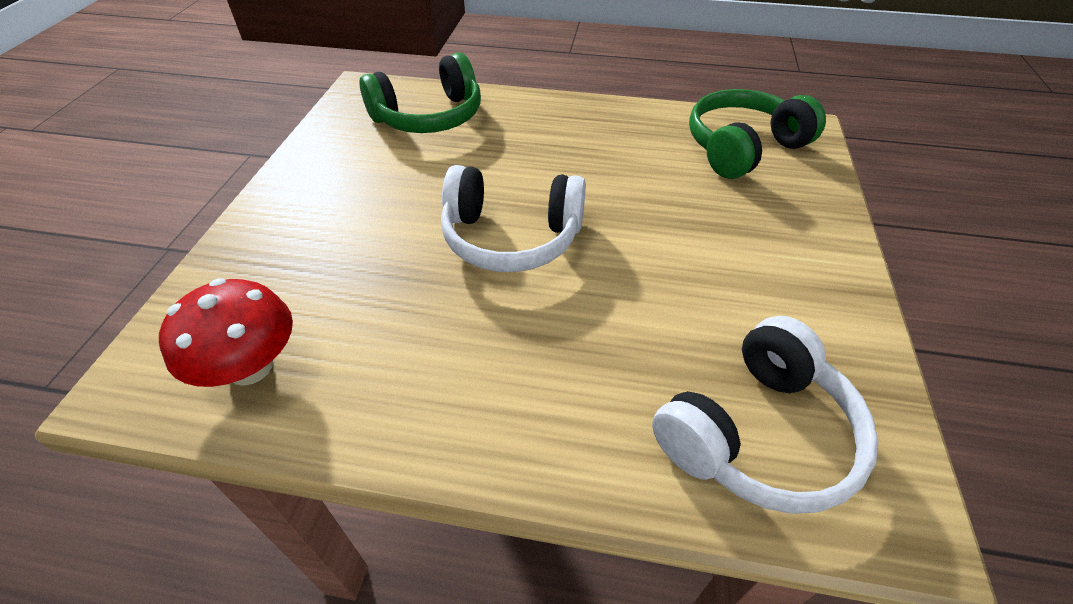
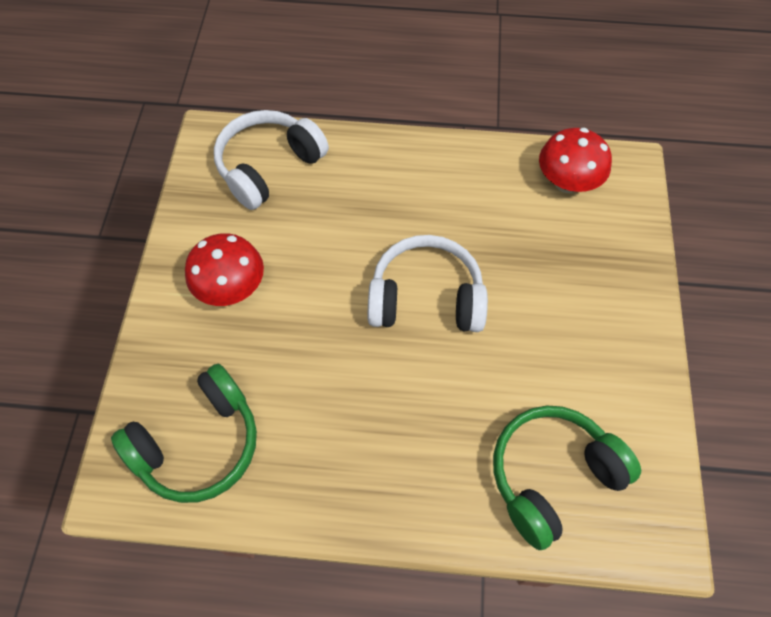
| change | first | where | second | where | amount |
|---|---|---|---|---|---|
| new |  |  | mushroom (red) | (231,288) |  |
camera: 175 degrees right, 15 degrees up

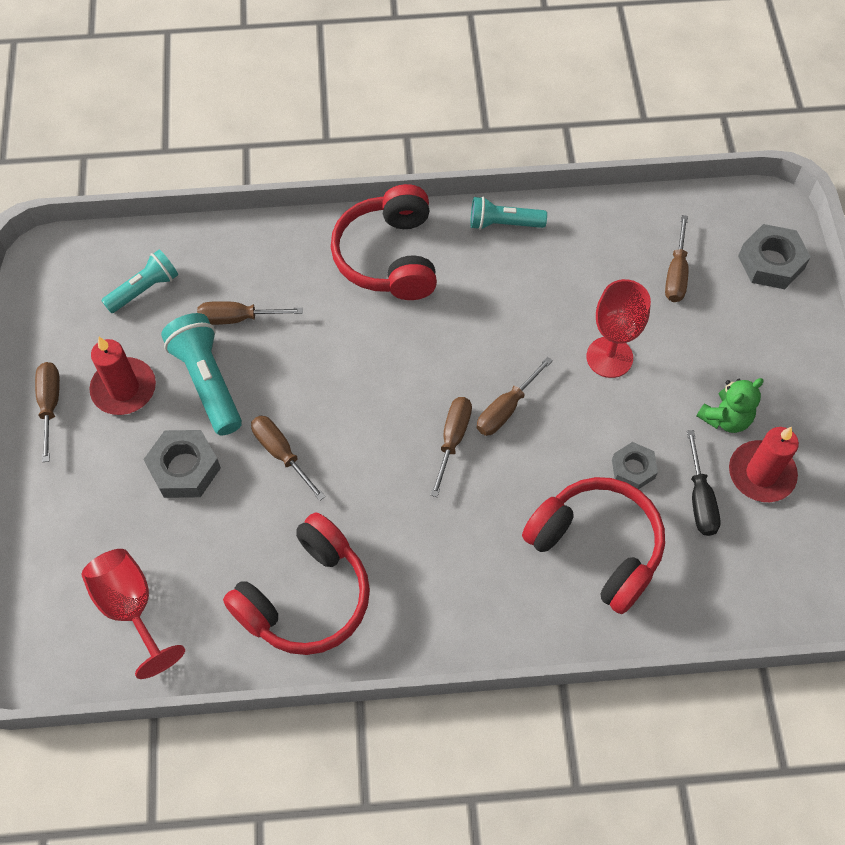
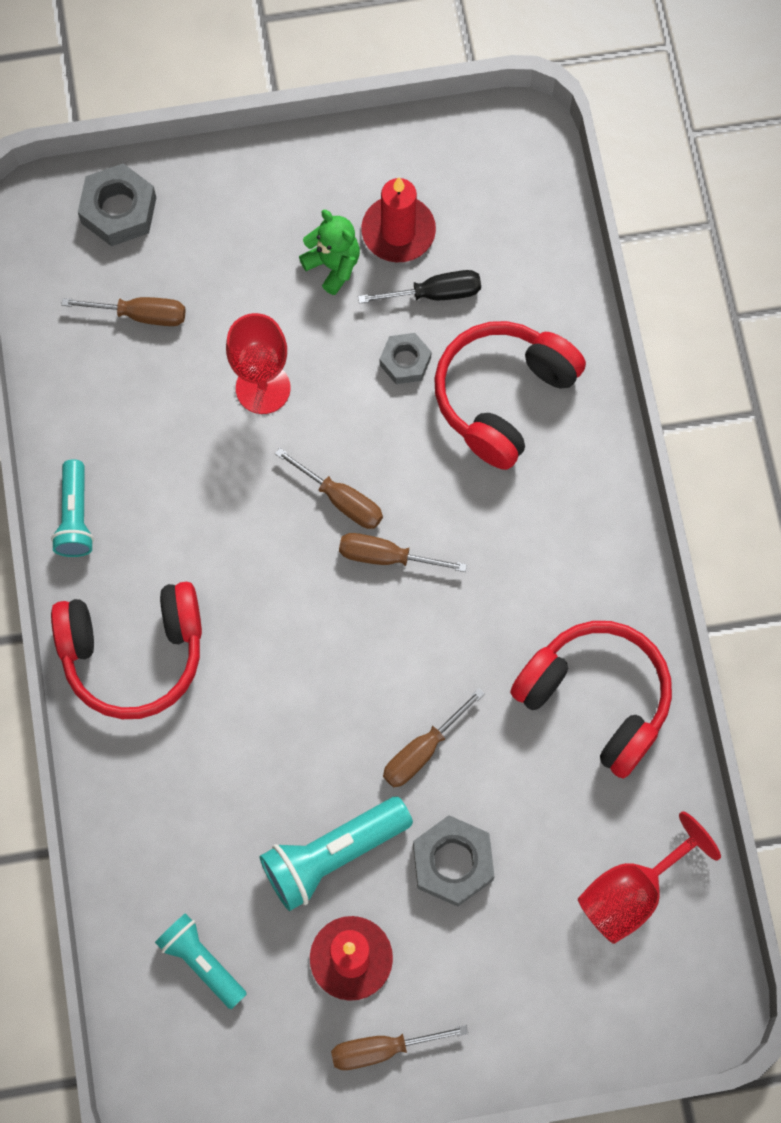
| change | first | where | second | where | amount |
|---|---|---|---|---|---|
| gone | screwdriver (brown) | (237,318) |  |  |  |
camera: 95 degrees left, 10 degrees up

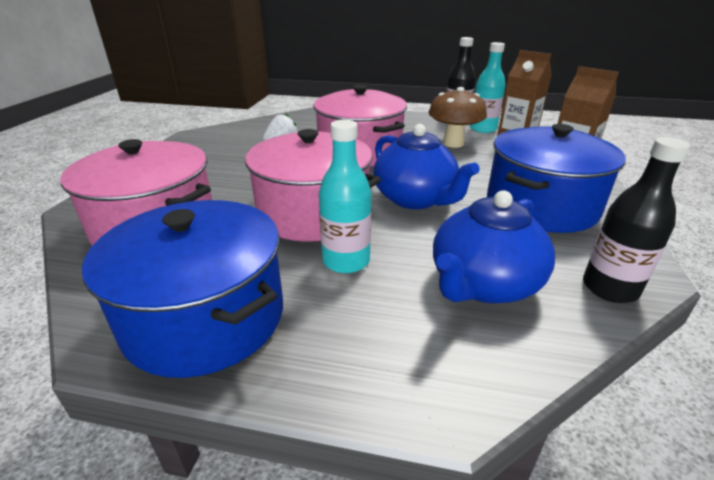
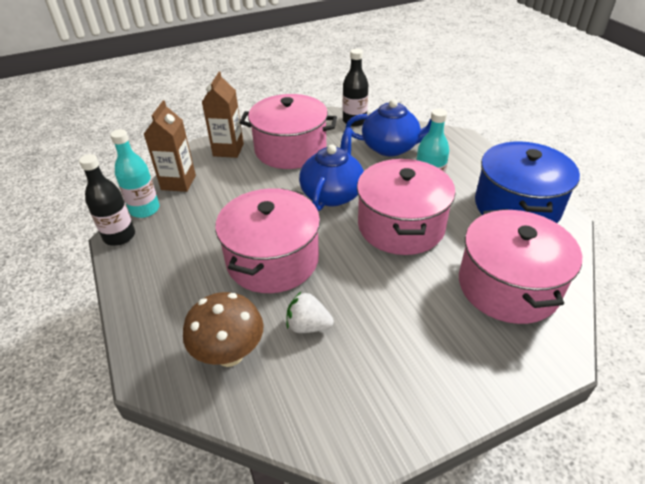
| change | first | where | second | where | amount |
|---|---|---|---|---|---|
| shifted | mushroom (brown) | (453,143) |  | (229,354) |  |
| repainted | pot (blue) | (541,206) | pot (pink) | (290,149) |  |
camera: 125 degrees left, 10 degrees up

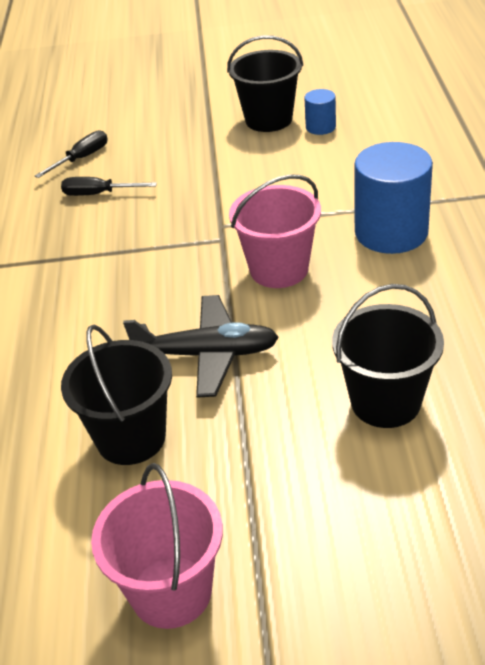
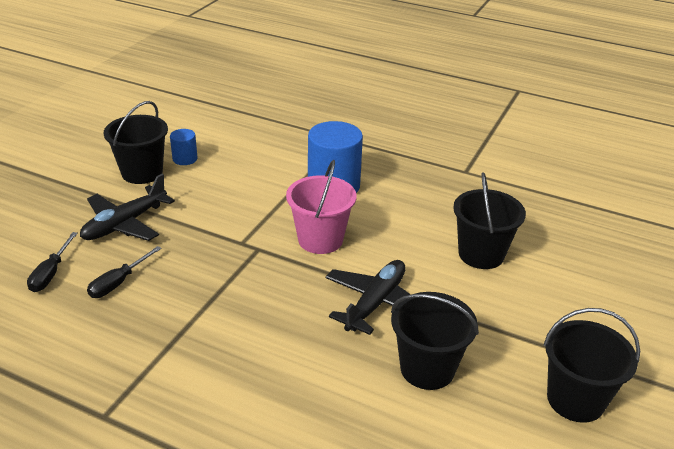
| change | first | where | second | where | amount |
|---|---|---|---|---|---|
| new |  |  | plane (black) | (125,224) |  |
| repainted | bucket (pink) | (171,591) | bucket (black) | (575,399) |  |
| rotated | screwdriver (black) | (81,158) |  | (51,273) | 150 degrees counterclockwise |
camera: 65 degrees left, 5 degrees down

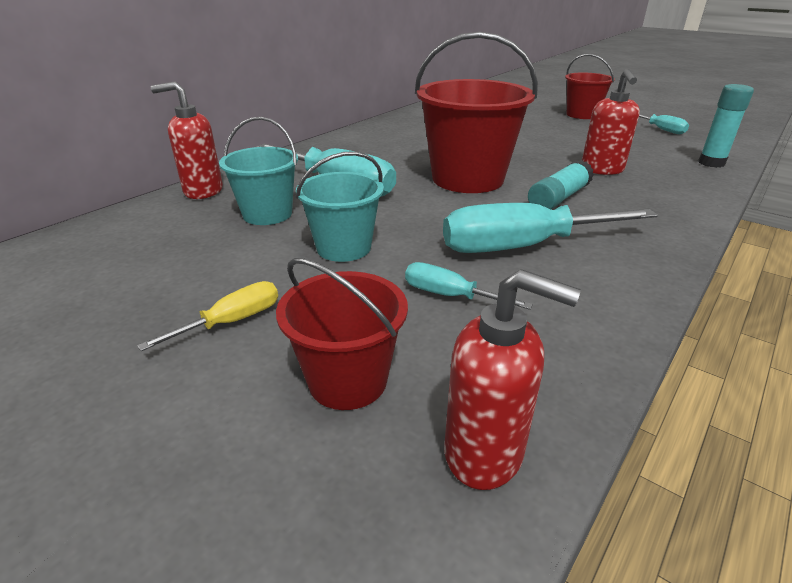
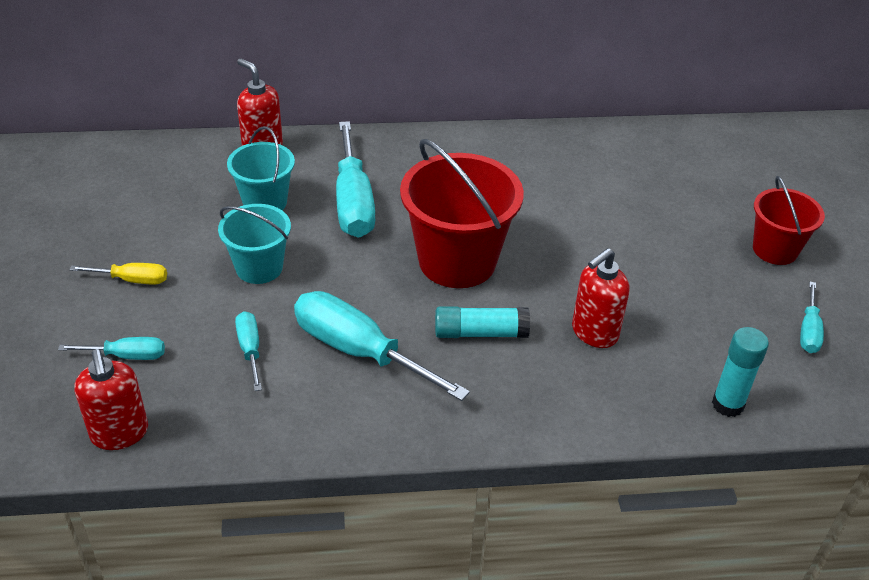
| change | first | where | second | where | amount |
|---|---|---|---|---|---|
| swapped | bucket (red) | (347,380) | screwdriver (turquoise) | (127,356) |  |
camera: 45 degrees right, 10 degrees up

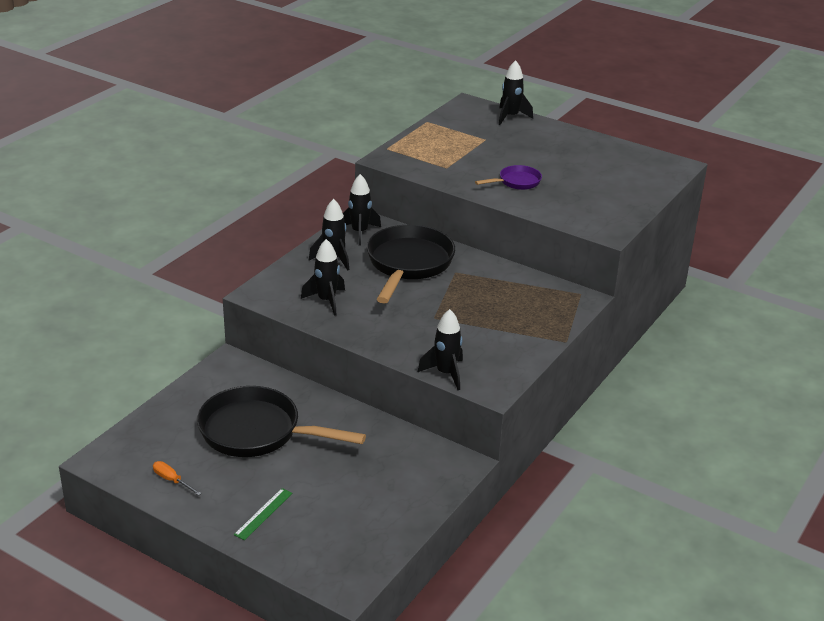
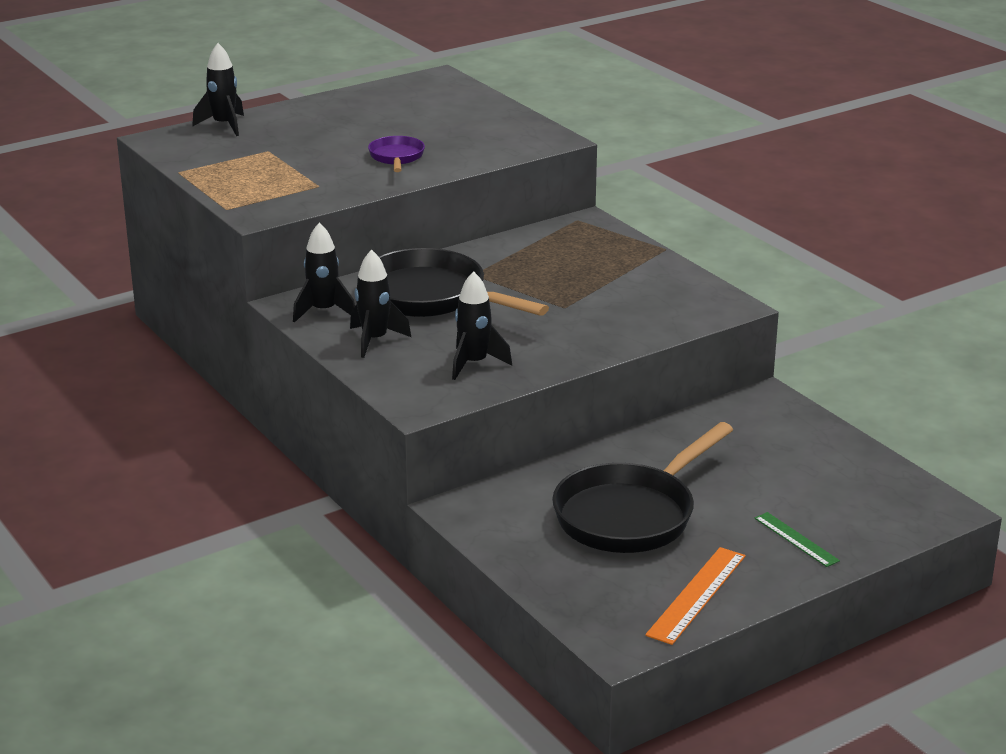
| change | first | where | second | where | amount |
|---|---|---|---|---|---|
| gone | rocket (black) | (446,373) |  |  |  |
| swapped | screwdriver (orange) | (172,480) | ruler (orange) | (696,595) |  |
camera: 65 degrees left, 5 degrees down

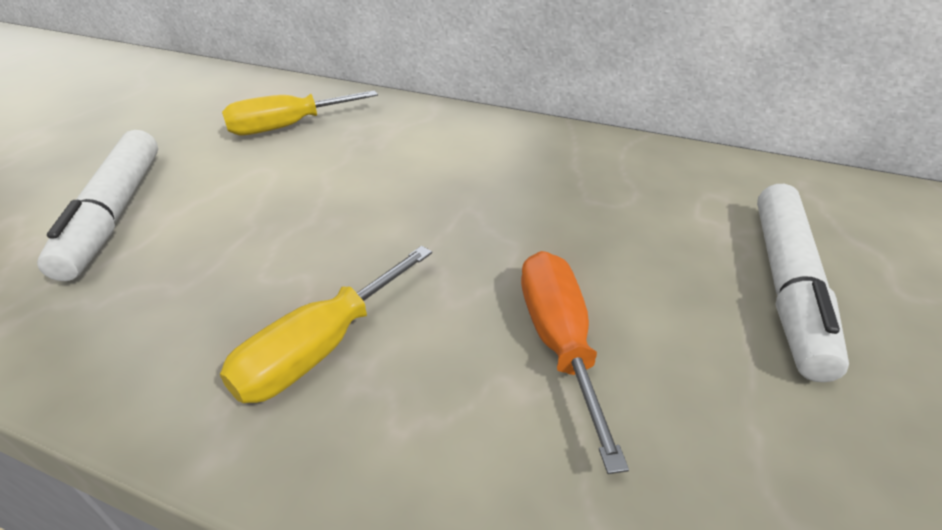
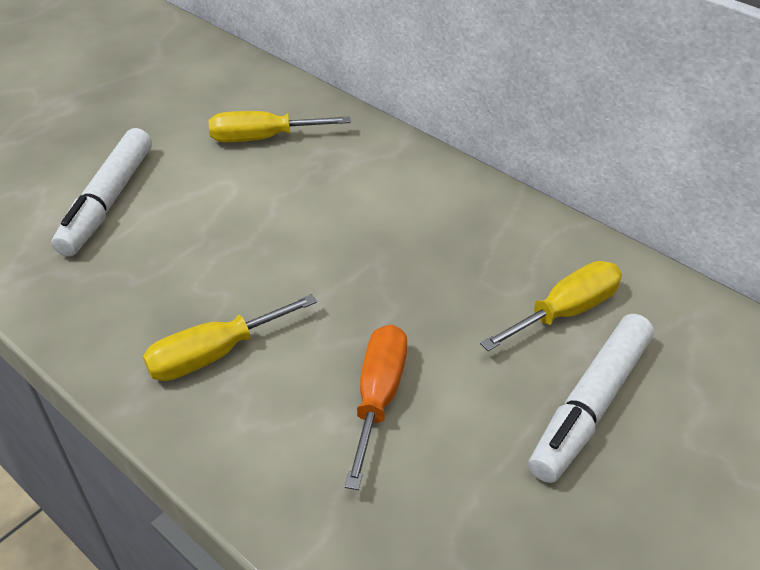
| change | first | where | second | where | amount |
|---|---|---|---|---|---|
| new |  |  | screwdriver (yellow) | (565,311) |  |
camera: 20 degrees right, 5 degrees up

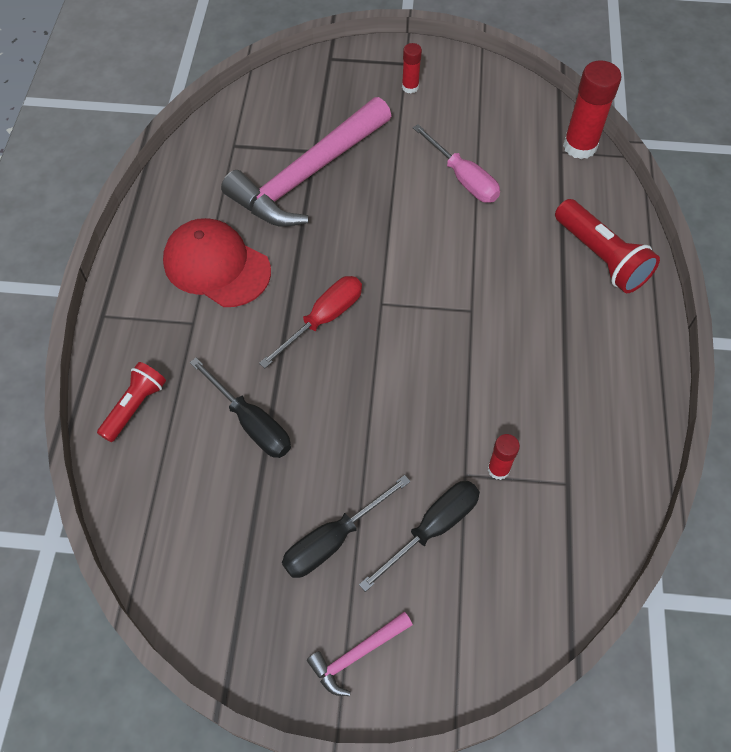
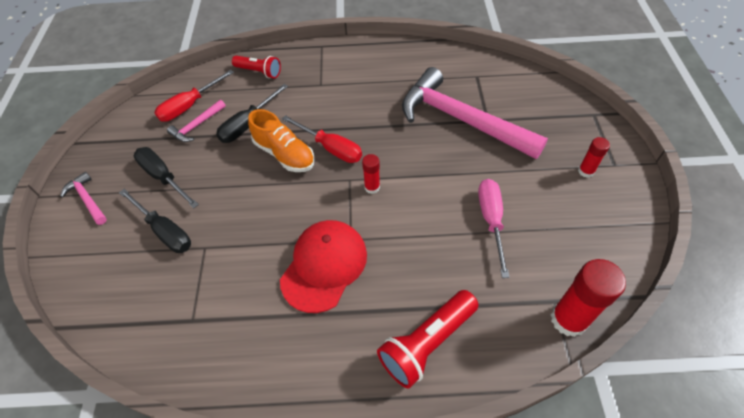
| change | first | where | second | where | amount |
|---|---|---|---|---|---|
| new |  |  | screwdriver (red) | (190,106) |  |
| new |  |  | hammer (pink) | (197,126) |  |
| new |  |  | shoe (orange) | (284,154) |  |
| shifted | cap (red) | (216,266) |  | (324,266) |  |
| shifted | glue stick (red) | (498,469) |  | (372,187) |  |
| rotated | screwdriver (pink) | (463,178) |  | (491,221) | 135 degrees clockwise |
camera: 85 degrees right, 5 degrees down

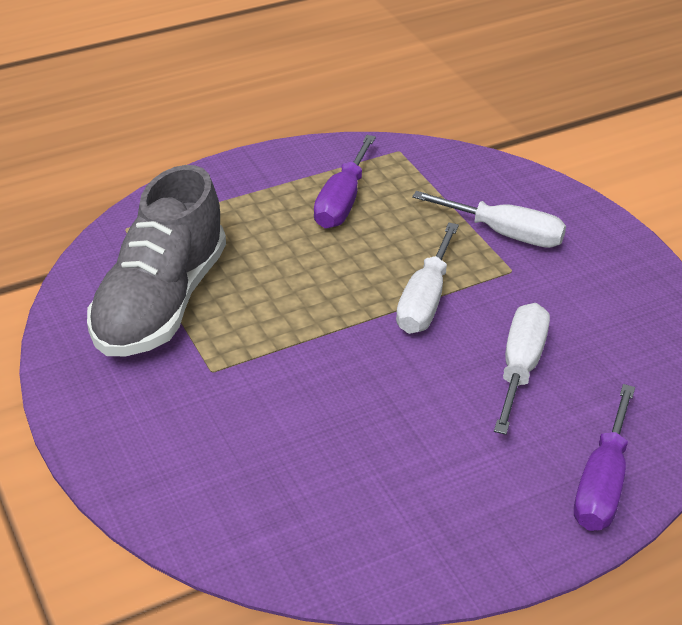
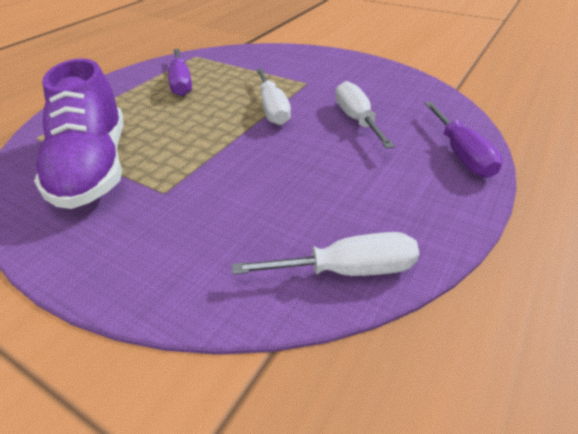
| change | first | where | second | where | amount |
|---|---|---|---|---|---|
| shifted | screwdriver (white) | (505,234) |  | (347,270) |  |
| repainted | shoe (grey) | (160,302) | shoe (purple) | (93,167) |  |
camera: 30 degrees left, 0 degrees up

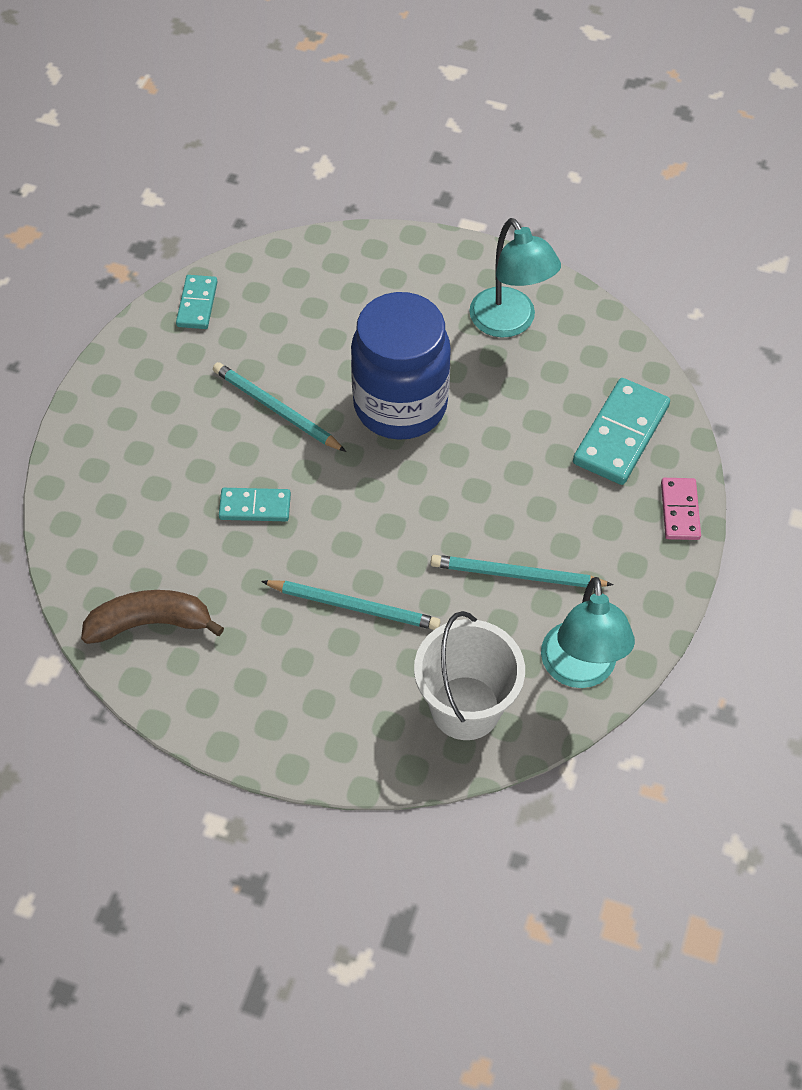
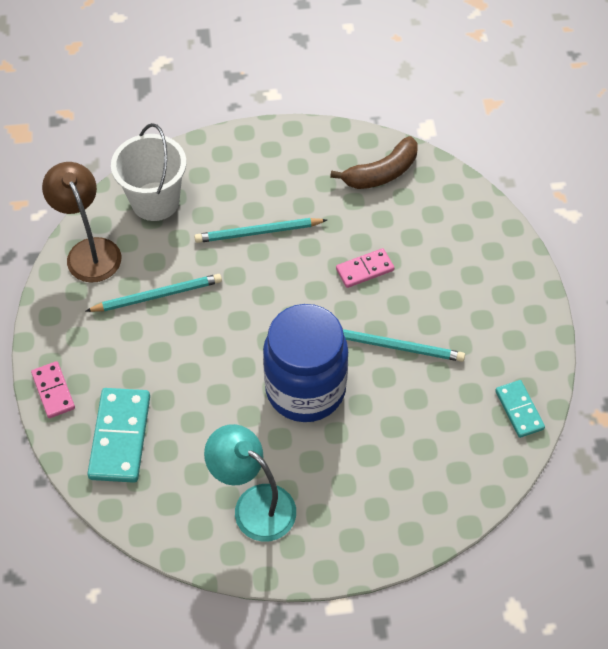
| change | first | where | second | where | amount |
|---|---|---|---|---|---|
| repainted | domino (turquoise) | (255,507) | domino (pink) | (364,269) |  |
| repainted | lamp (turquoise) | (579,670) | lamp (brown) | (89,251) |  |
camera: 155 degrees right, 0 degrees up

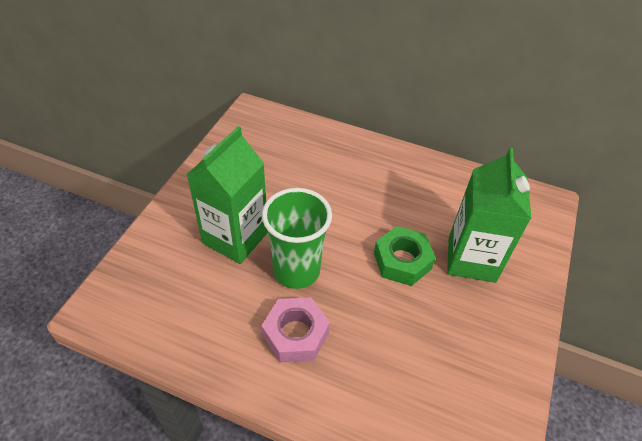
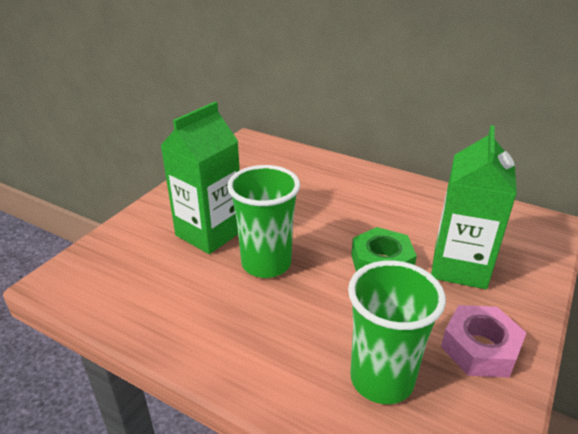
| change | first | where | second | where | amount |
|---|---|---|---|---|---|
| new |  |  | cup (green) | (381,379) |  |
| shifted | nut (pink) | (295,334) |  | (479,348) |  |
camera: 10 degrees right, 15 degrees down

